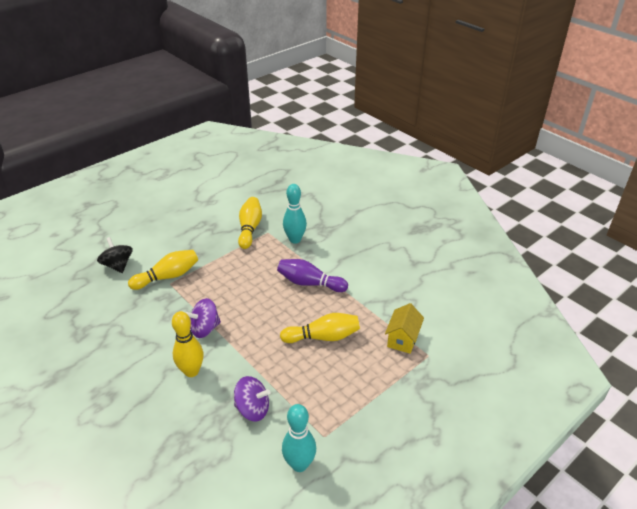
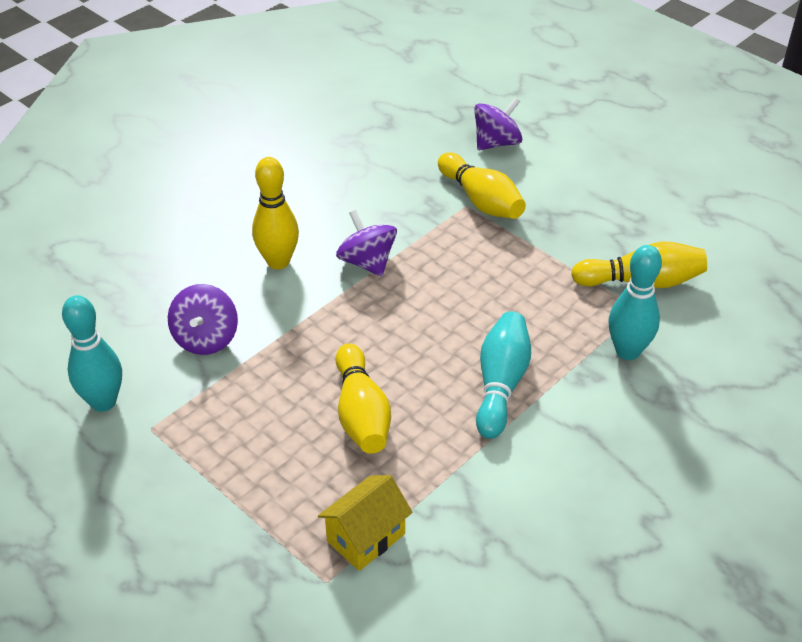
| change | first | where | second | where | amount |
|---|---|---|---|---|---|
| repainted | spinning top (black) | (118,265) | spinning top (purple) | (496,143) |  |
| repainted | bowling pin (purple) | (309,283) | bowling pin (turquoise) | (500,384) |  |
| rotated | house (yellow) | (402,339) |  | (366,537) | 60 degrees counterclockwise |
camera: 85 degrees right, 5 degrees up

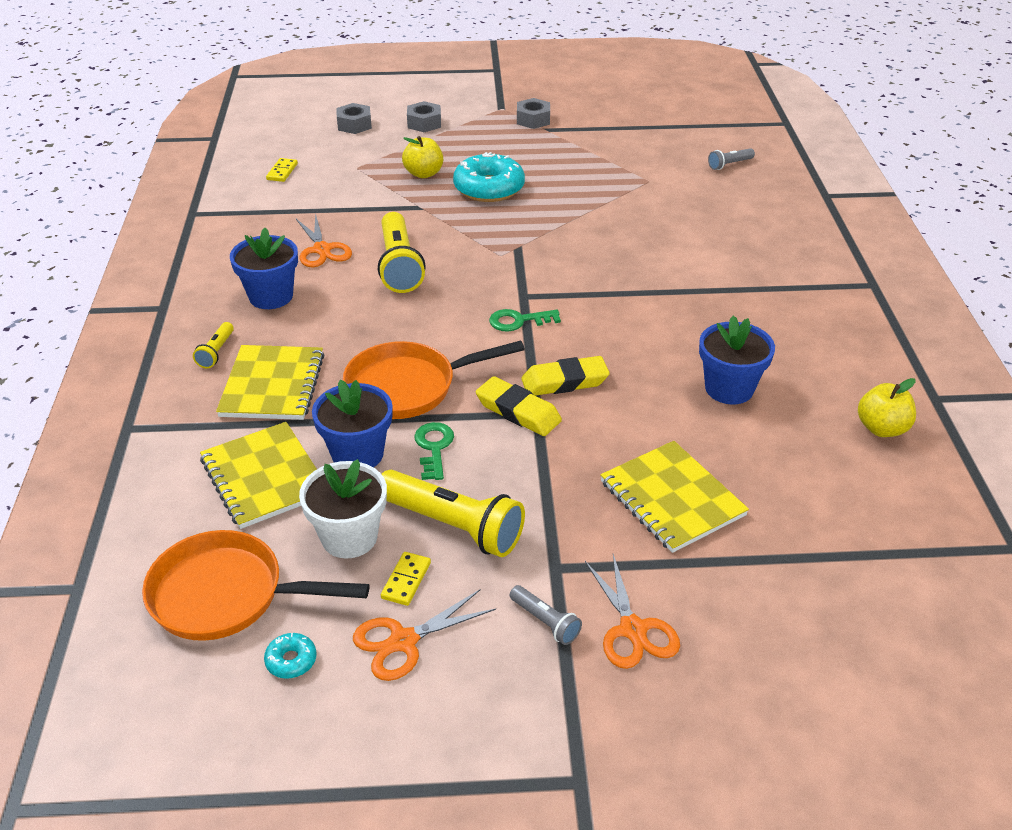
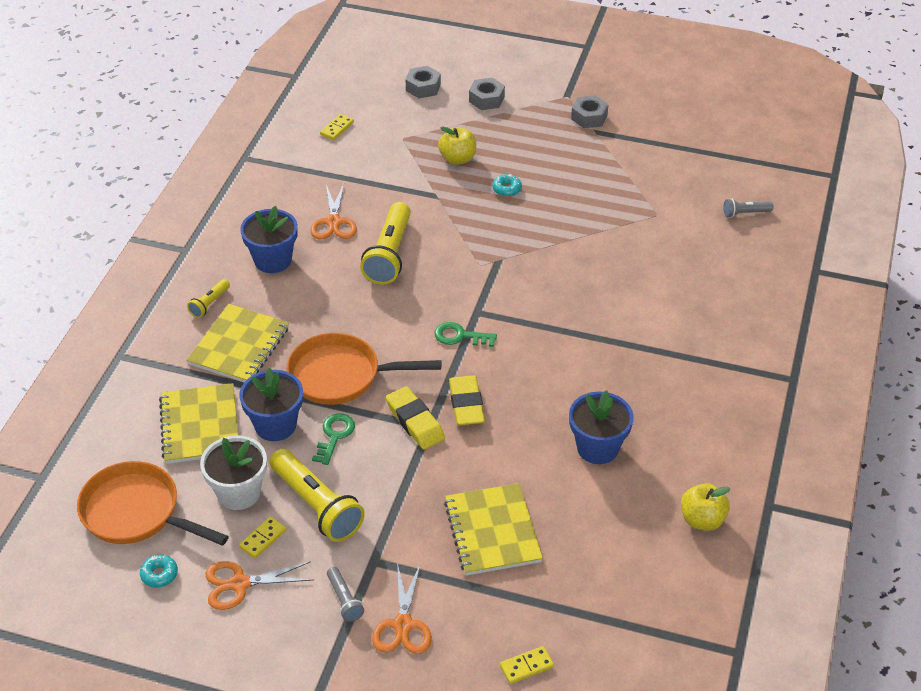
| change | first | where | second | where | amount |
|---|---|---|---|---|---|
| new |  |  | domino (yellow) | (526,666) |  |
| rotated | eraser (yellow) | (564,381) |  | (466,404) | 75 degrees clockwise |
| scaled | donut (turquoise) | (489,188) |  | (507,189) | x0.44 |
camera: 20 degrees right, 5 degrees up

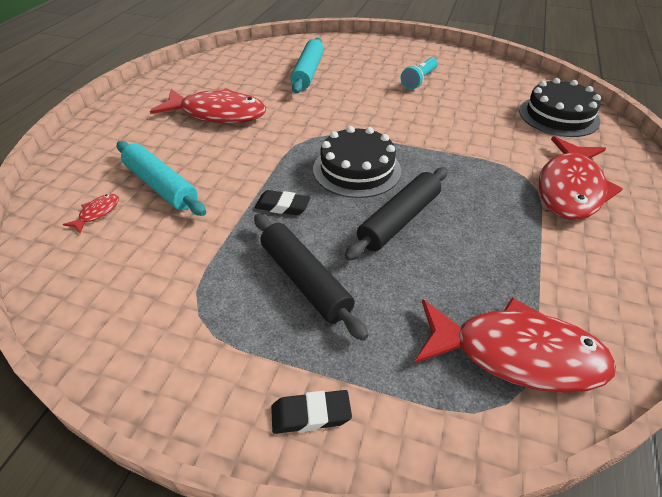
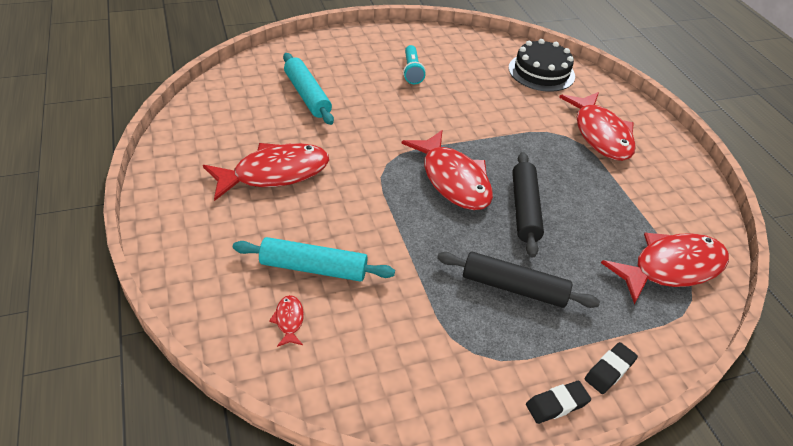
| change | first | where | second | where | amount |
|---|---|---|---|---|---|
| shifted | eraser (black) | (282,206) |  | (557,404) |  |
| swapped | cake (black) | (357,169) | fish (red) | (453,180) |  |
camera: 40 degrees left, 0 degrees up

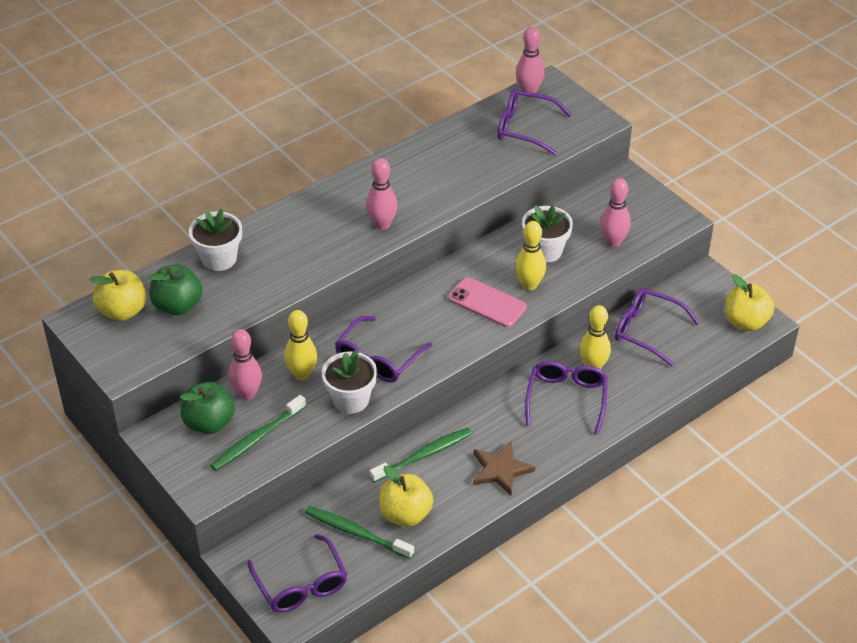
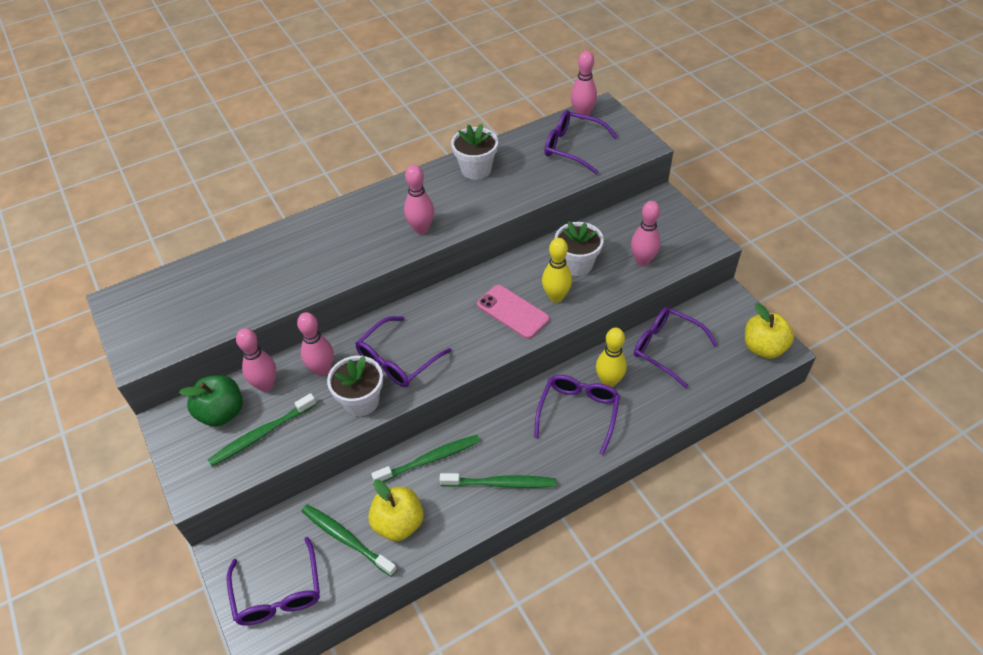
| change | first | where | second | where | amount |
|---|---|---|---|---|---|
| gone | apple (yellow) | (122,311) |  |  |  |
| gone | apple (green) | (177,306) |  |  |  |
| shifted | flower pot (white) | (219,258) |  | (476,169) |  |
| swapped | star (brown) | (500,470) | toothbrush (green) | (501,483) |  |
| repainted | bowling pin (yellow) | (302,374) | bowling pin (pink) | (322,370) |  |
camera: 10 degrees right, 5 degrees up

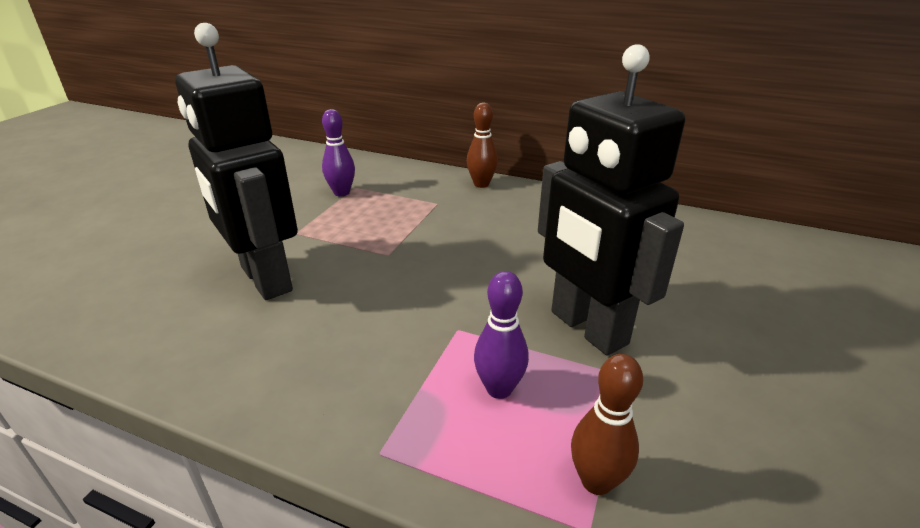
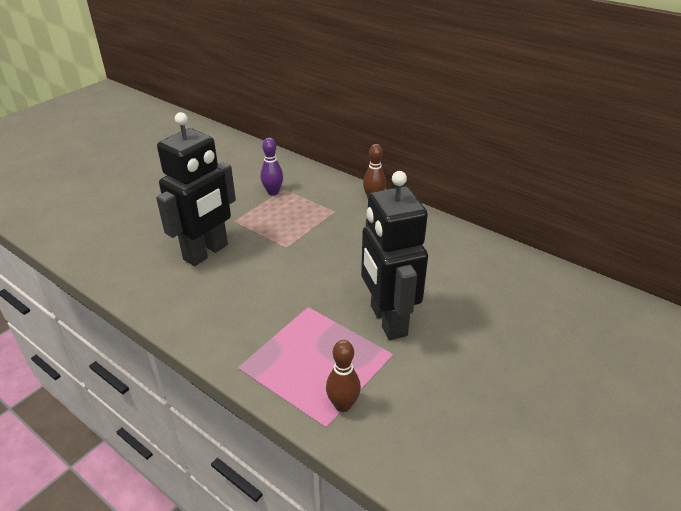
| change | first | where | second | where | amount |
|---|---|---|---|---|---|
| gone | bowling pin (purple) | (499,389) |  |  |  |
| rotated | robot (black) | (265,279) |  | (206,252) | 120 degrees counterclockwise |
camera: 15 degrees right, 5 degrees up

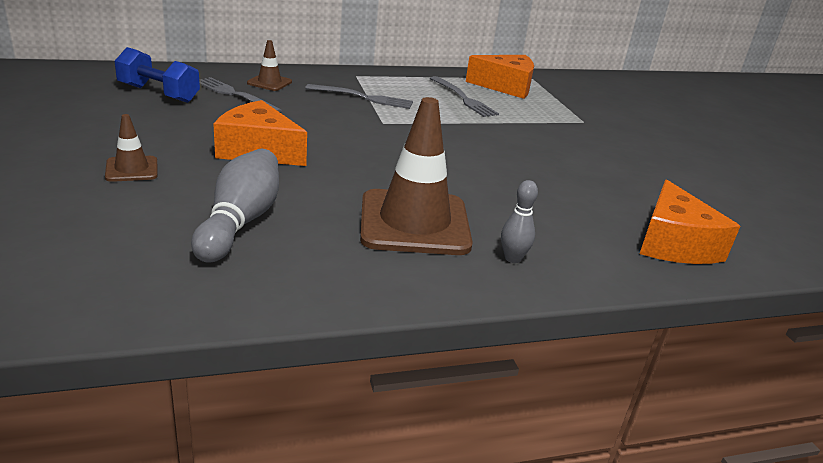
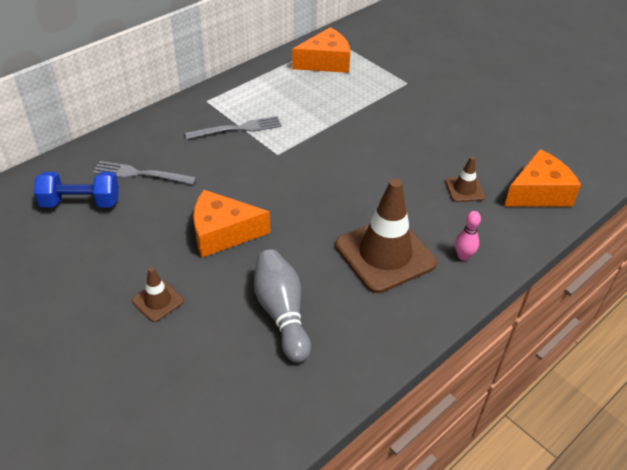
| change | first | where | second | where | amount |
|---|---|---|---|---|---|
| gone | fork (grey) | (463,98) |  |  |  |
| shifted | traffic cone (brown) | (269,82) |  | (464,189) |  |
| repainted | bowling pin (grey) | (512,258) | bowling pin (pink) | (463,256) |  |
| rotated | cheese (orange) | (674,243) |  | (538,193) | 90 degrees counterclockwise |
camera: 25 degrees left, 15 degrees up

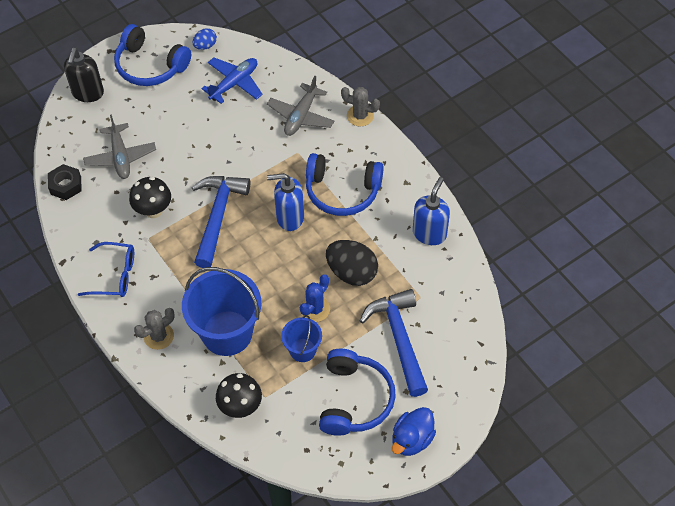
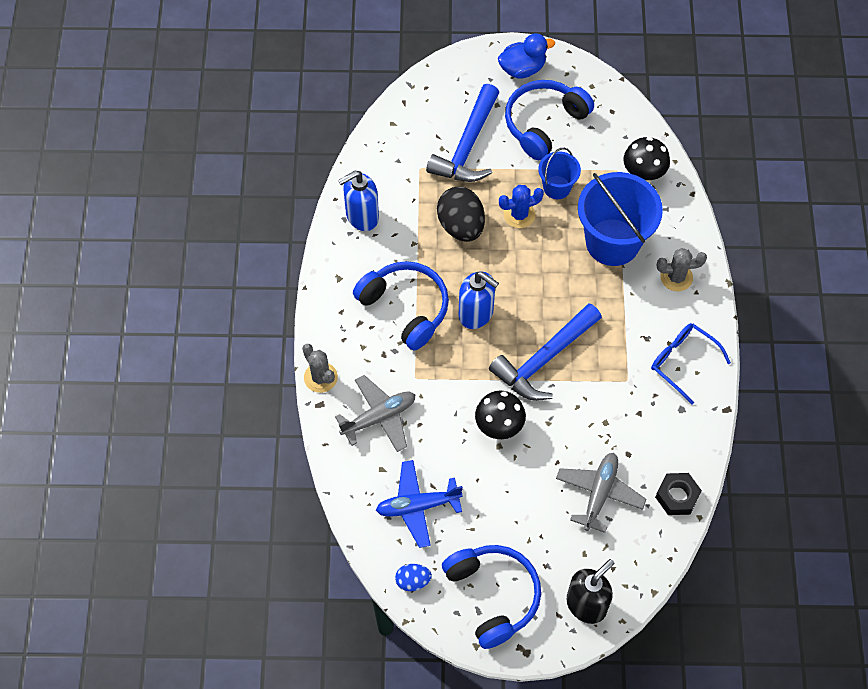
| change | first | where | second | where | amount |
|---|---|---|---|---|---|
| shifted | mushroom (black) | (153,210) |  | (499,427) |  |
camera: 145 degrees left, 5 degrees up

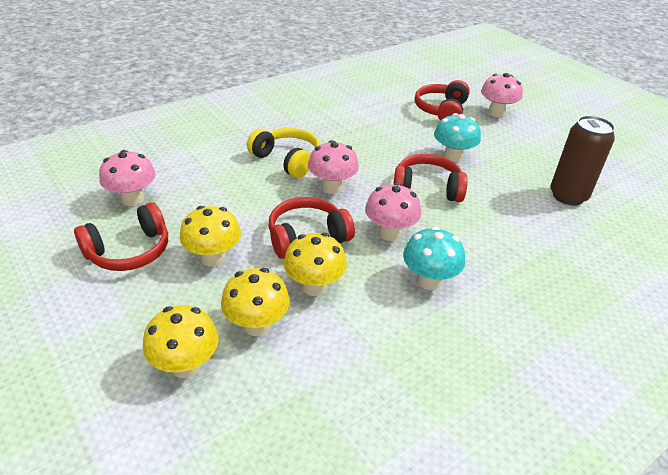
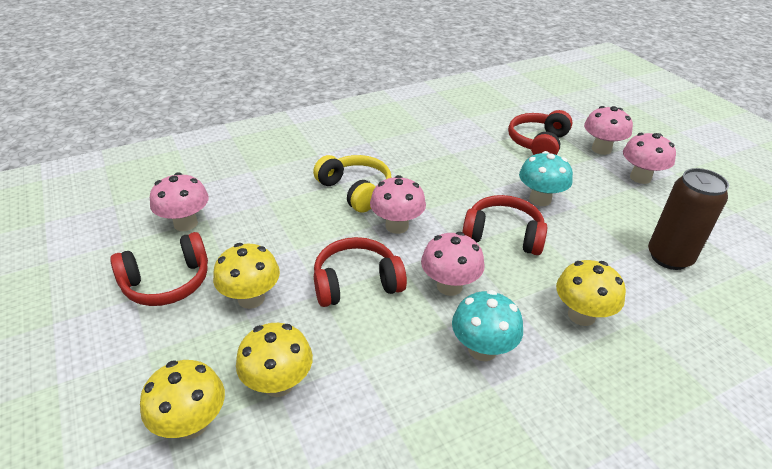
| change | first | where | second | where | amount |
|---|---|---|---|---|---|
| new |  |  | mushroom (pink) | (640,177) |  |
| shifted | mushroom (yellow) | (314,286) |  | (581,315) |  |
camera: 10 degrees right, 0 degrees up

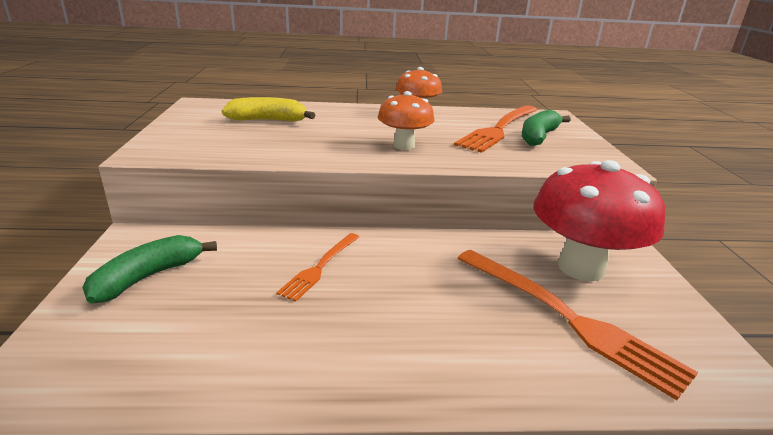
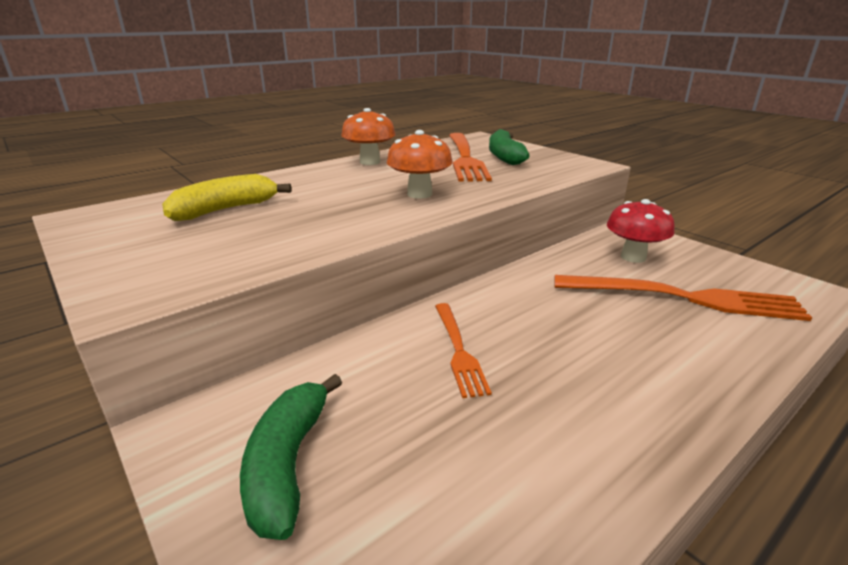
| change | first | where | second | where | amount |
|---|---|---|---|---|---|
| scaled | mushroom (red) | (581,268) |  | (633,257) | x0.57 |
camera: 35 degrees left, 0 degrees up

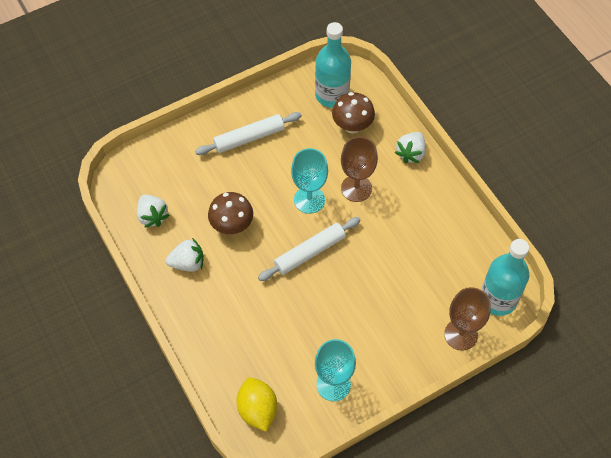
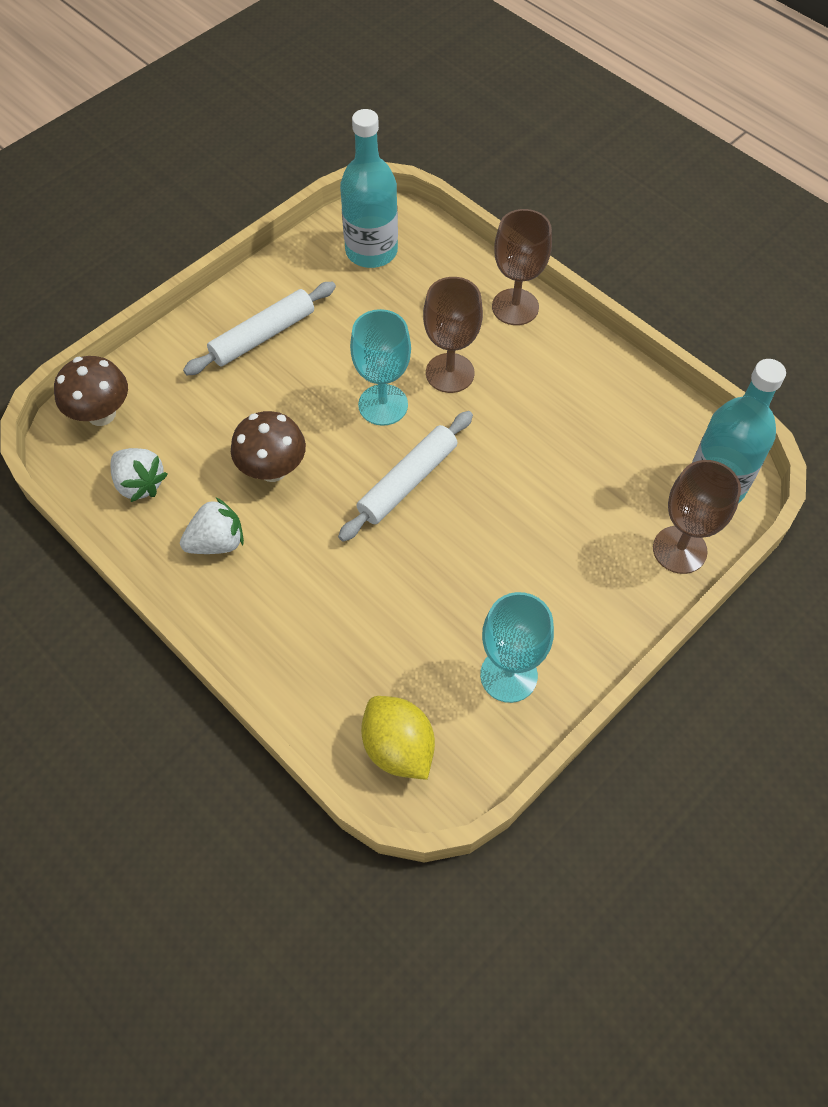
| change | first | where | second | where | amount |
|---|---|---|---|---|---|
| shifted | mushroom (brown) | (352,126) |  | (101,414) |  |
| swapped | strawberry (white) | (411,153) | goblet (brown) | (515,307) |  |
camera: 15 degrees left, 0 degrees up

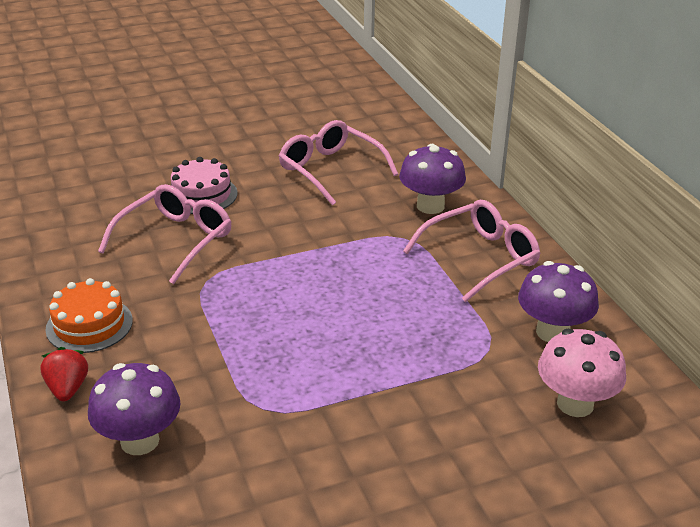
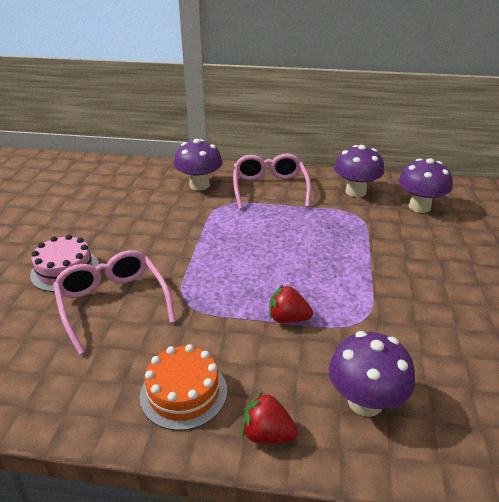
| change | first | where | second | where | amount |
|---|---|---|---|---|---|
| gone | glasses (pink) | (330,170) |  |  |  |
| new |  |  | strawberry (red) | (288,318) |  |
| repainted | mushroom (pink) | (575,404) | mushroom (purple) | (419,207) |  |
camera: 60 degrees left, 0 degrees up

